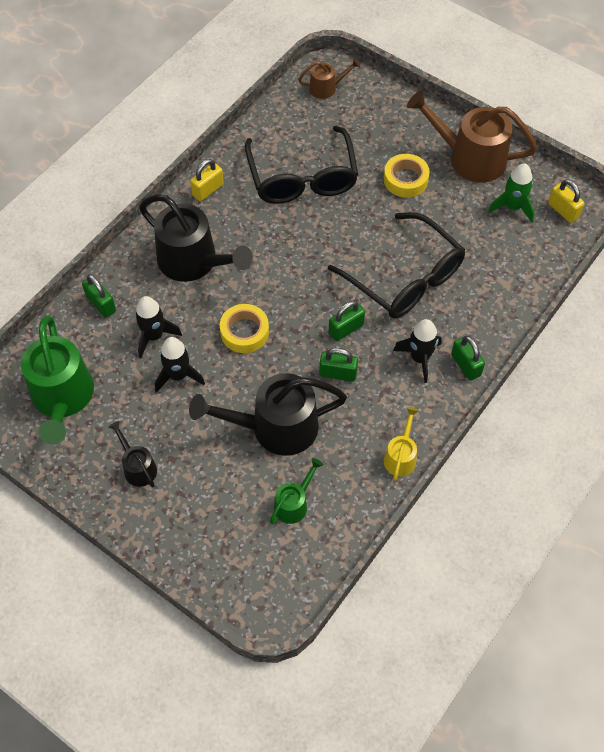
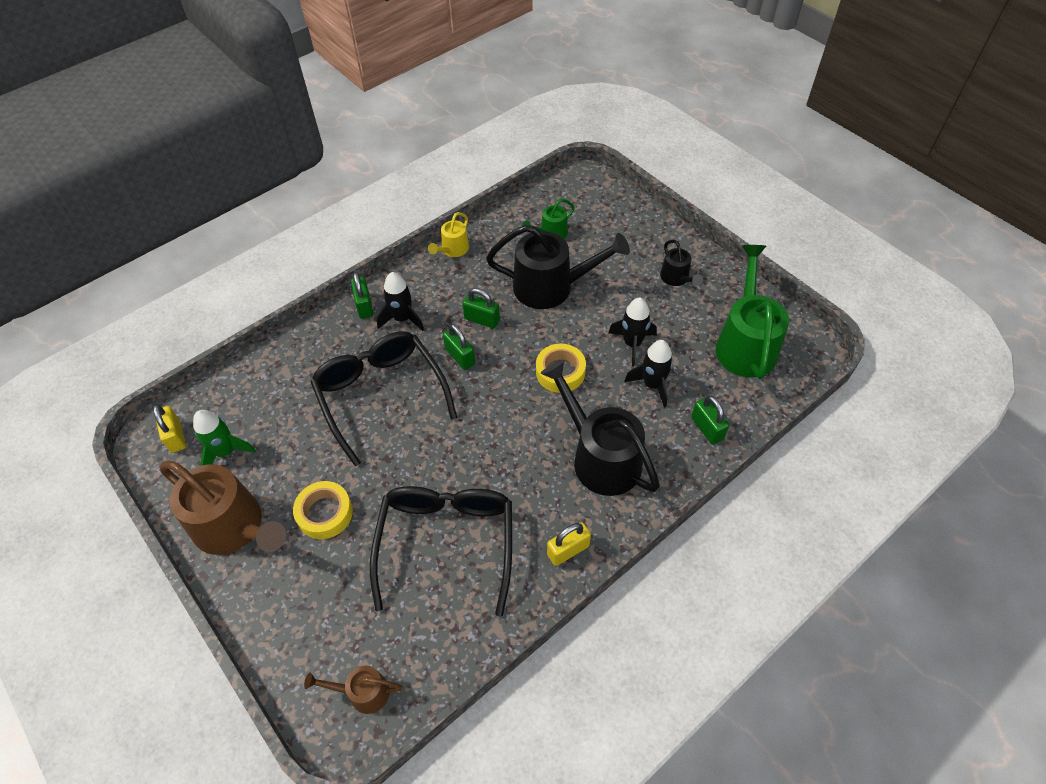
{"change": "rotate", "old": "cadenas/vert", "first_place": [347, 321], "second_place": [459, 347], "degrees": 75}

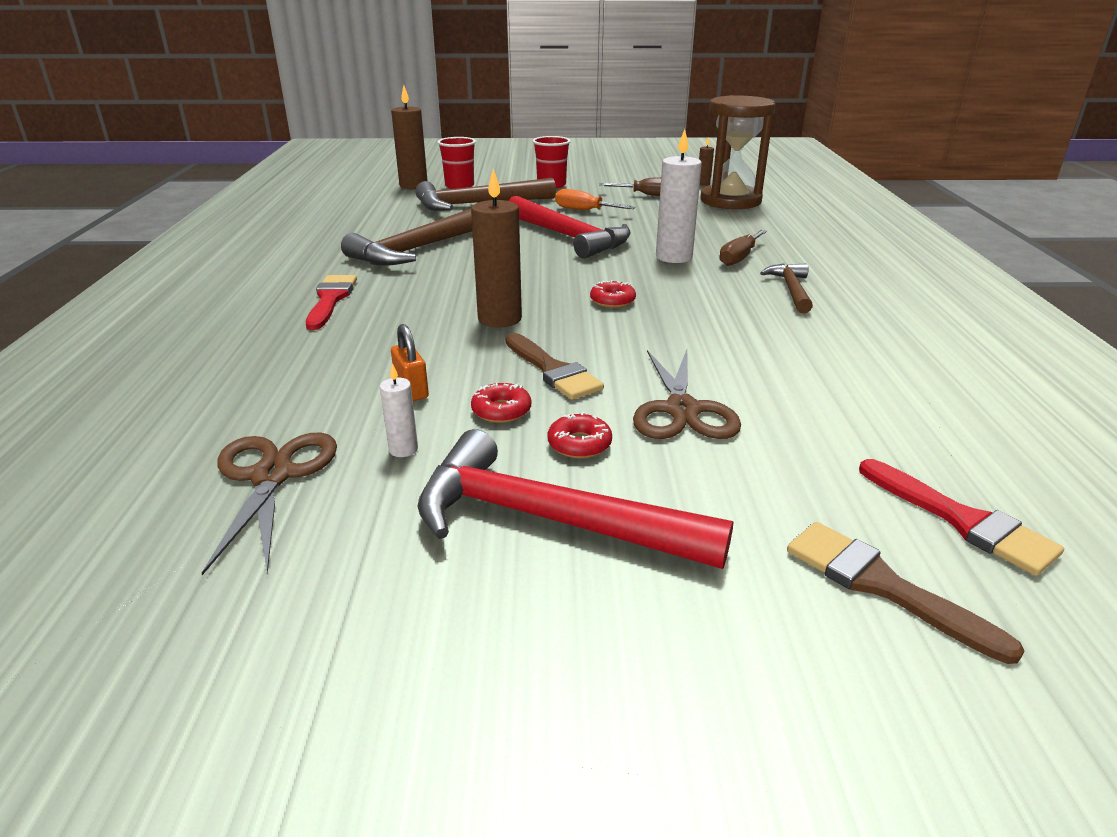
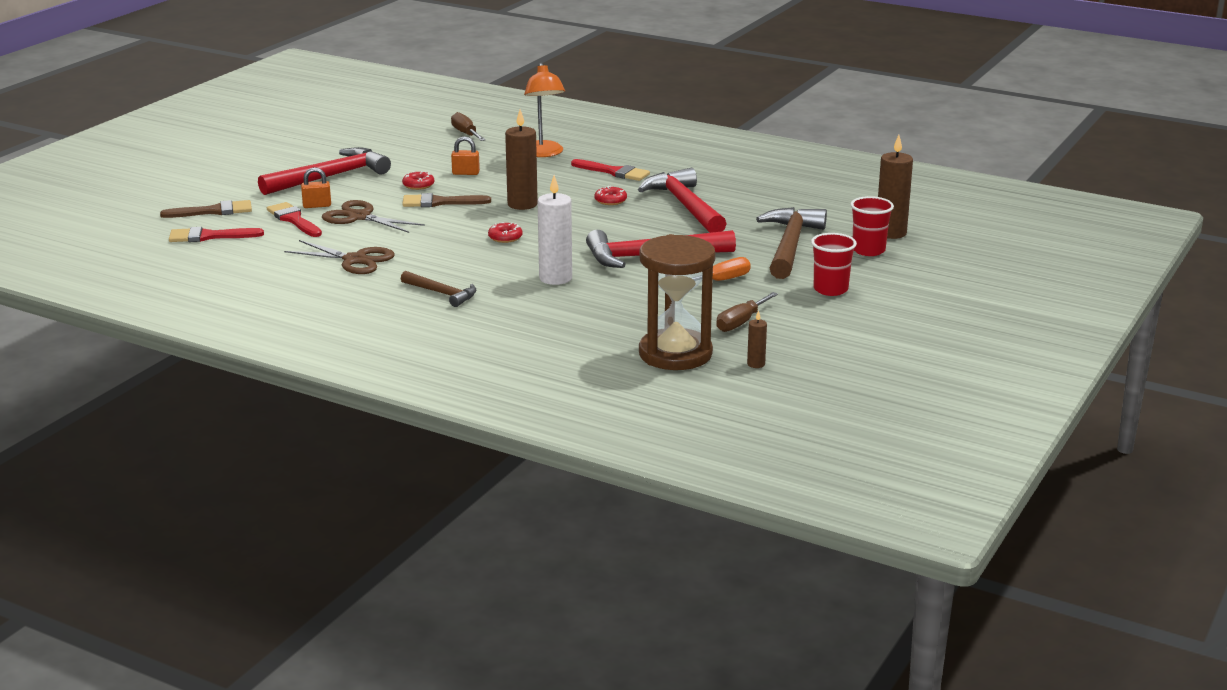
{"change": "delete", "old": "bougie/blanc", "first_place": [399, 410]}
{"change": "insert", "new": "pinceau/rouge", "second_place": [294, 219]}
{"change": "insert", "new": "cadenas/orange", "second_place": [316, 187]}
{"change": "insert", "new": "lampe/orange", "second_place": [544, 110]}
{"change": "move", "old": "ciseaux/marron", "first_place": [269, 503], "second_place": [339, 257]}
{"change": "move", "old": "beignet/rouge", "first_place": [579, 435], "second_place": [610, 195]}
{"change": "move", "old": "tournevis/marron", "first_place": [743, 248], "second_place": [468, 126]}
{"change": "recolor", "old": "marteau/marron", "new": "marteau/rouge", "first_place": [406, 237], "second_place": [682, 200]}

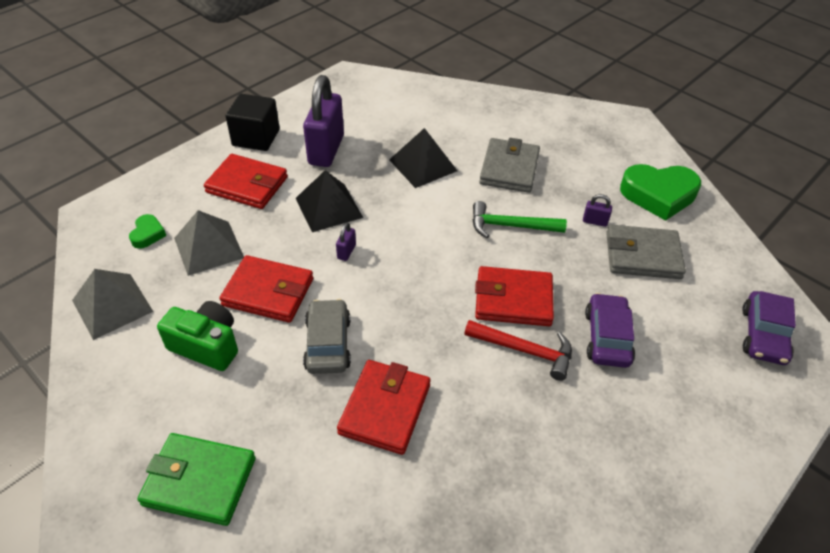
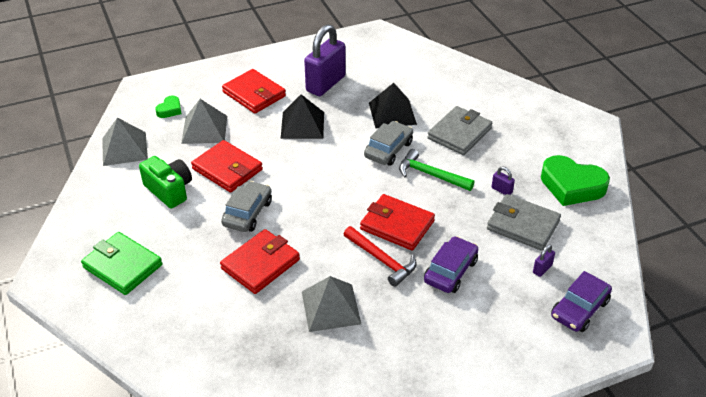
{"change": "delete", "old": "cube/noir", "first_place": [252, 122]}
{"change": "insert", "new": "pyramide/gris", "second_place": [331, 304]}
{"change": "insert", "new": "voiture/gris", "second_place": [388, 143]}
{"change": "move", "old": "cadenas/violet", "first_place": [346, 241], "second_place": [544, 261]}

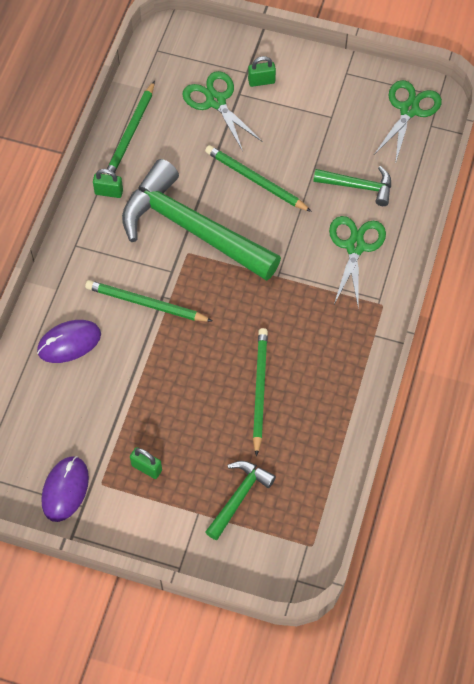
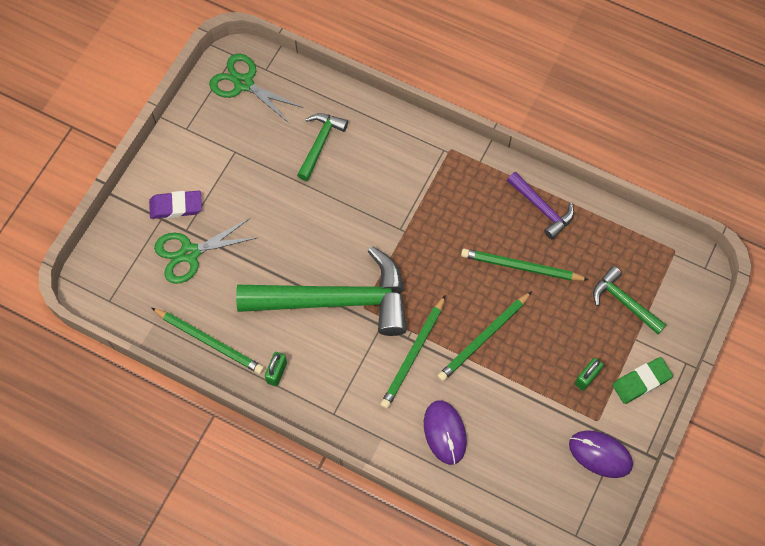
{"change": "delete", "old": "ciseaux/vert", "first_place": [357, 263]}
{"change": "insert", "new": "marteau/violet", "second_place": [540, 205]}
{"change": "insert", "new": "gomme/vert", "second_place": [642, 380]}
{"change": "move", "old": "crayon/vert", "first_place": [258, 178], "second_place": [484, 336]}
{"change": "replace", "old": "cadenas/vert", "new": "gomme/violet", "first_place": [262, 71], "second_place": [175, 205]}
{"change": "rotate", "old": "marteau/vert", "first_place": [201, 220], "second_place": [321, 291], "degrees": -135}

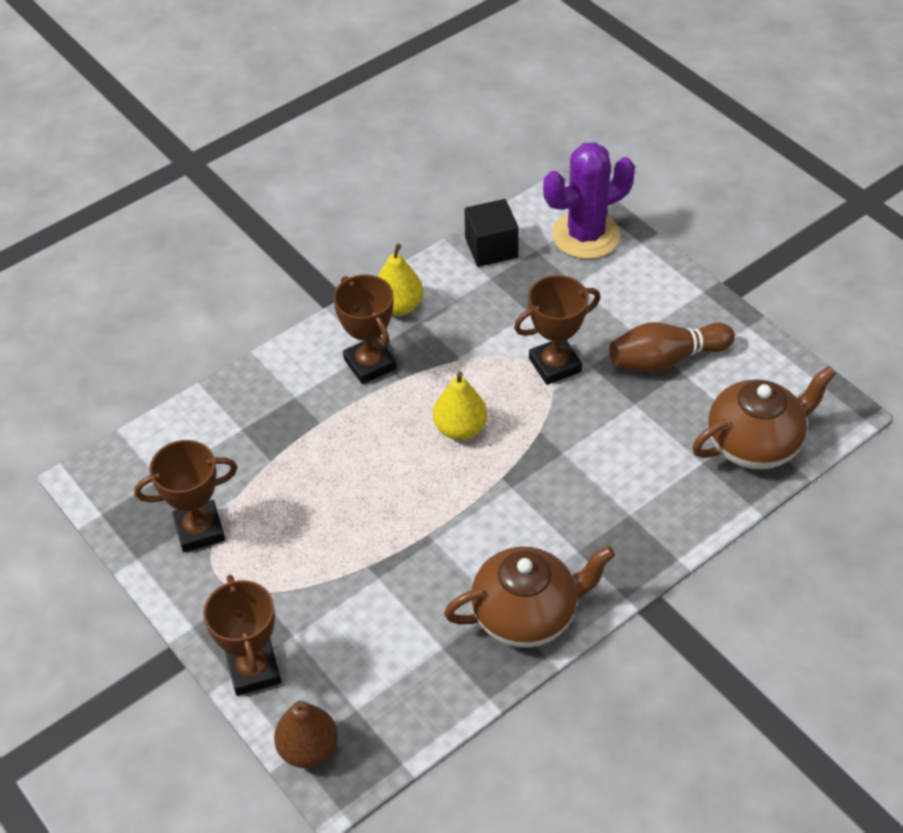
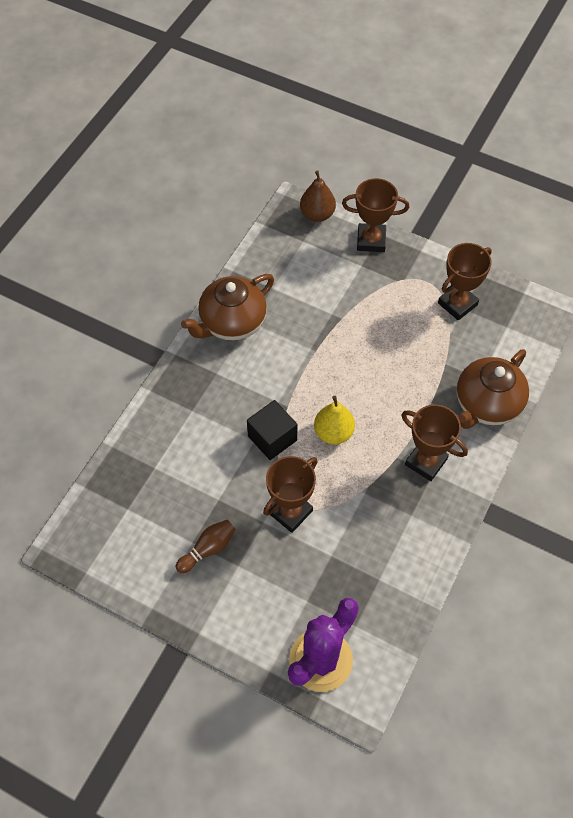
{"change": "delete", "old": "poire/jaune", "first_place": [400, 279]}
{"change": "move", "old": "cube/noir", "first_place": [492, 233], "second_place": [272, 430]}
{"change": "move", "old": "théière/marron", "first_place": [764, 418], "second_place": [493, 389]}
{"change": "rotate", "old": "trophée/marron", "first_place": [242, 635], "second_place": [375, 215], "degrees": -45}
{"change": "resize", "old": "quille/marron", "first_place": [672, 347], "second_place": [206, 547], "factor": 0.65}

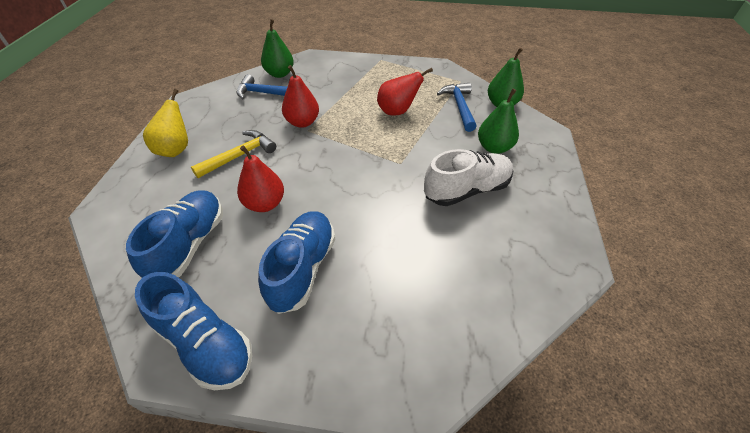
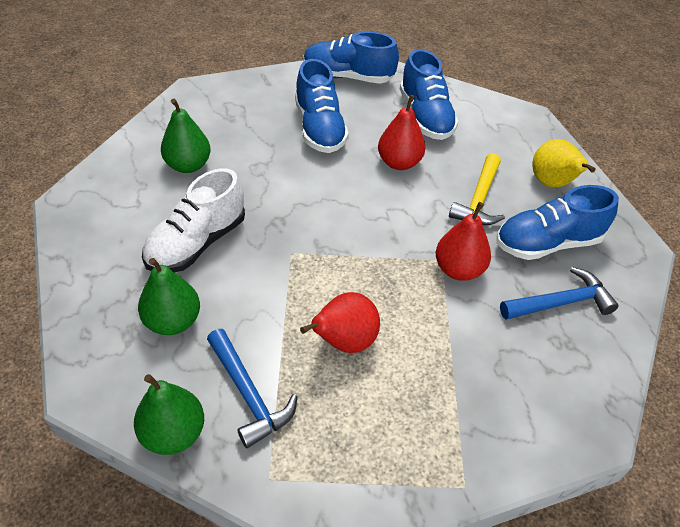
{"change": "insert", "new": "chaussure/bleu", "second_place": [557, 222]}
{"change": "move", "old": "poire/vert", "first_place": [277, 48], "second_place": [186, 135]}

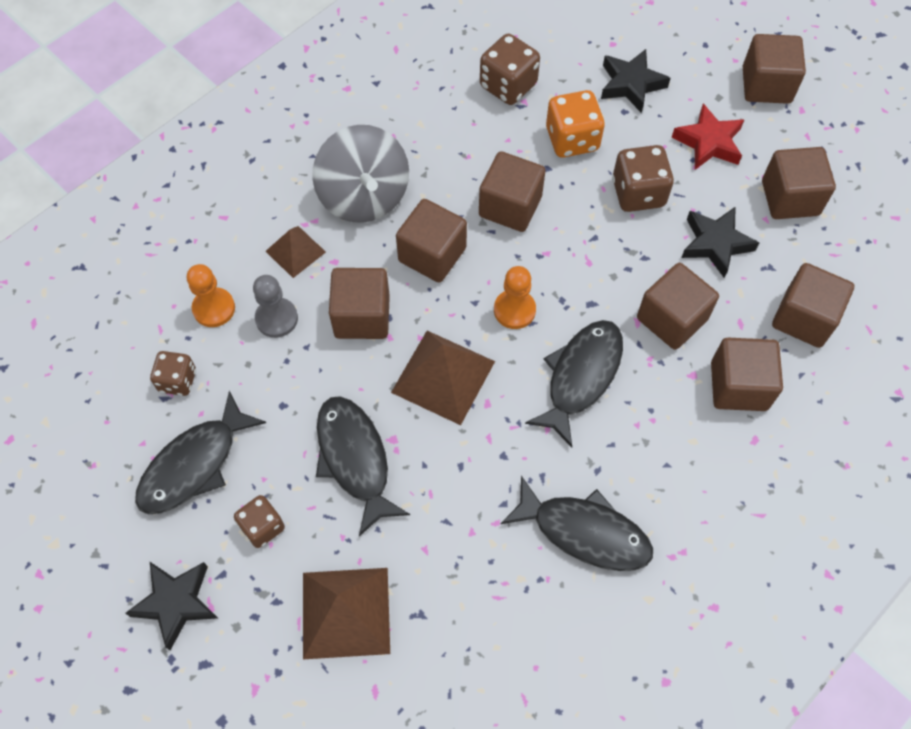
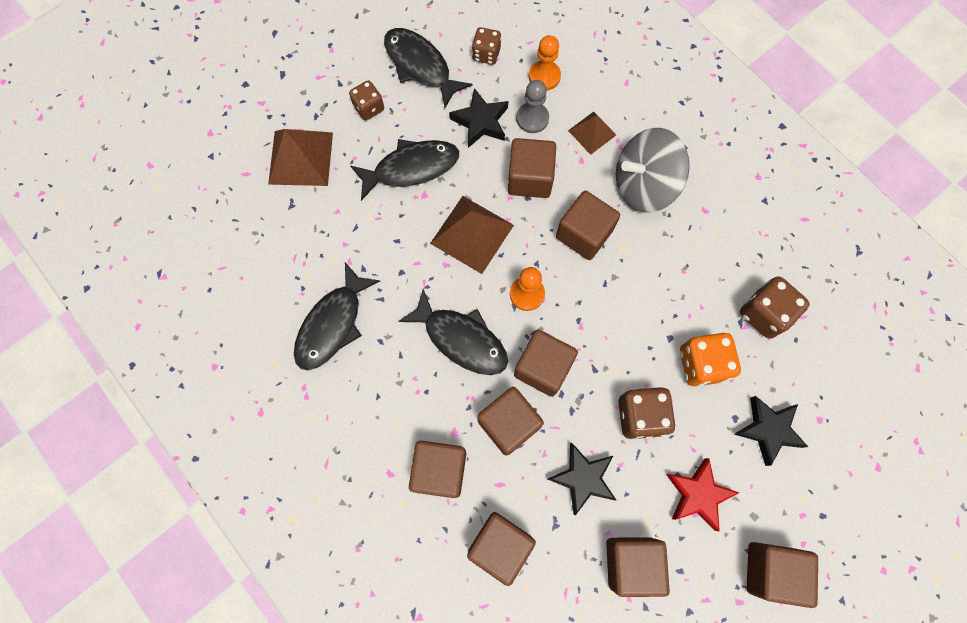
{"change": "move", "old": "étoile/noir", "first_place": [171, 606], "second_place": [478, 118]}
{"change": "move", "old": "cube/marron", "first_place": [512, 191], "second_place": [546, 363]}

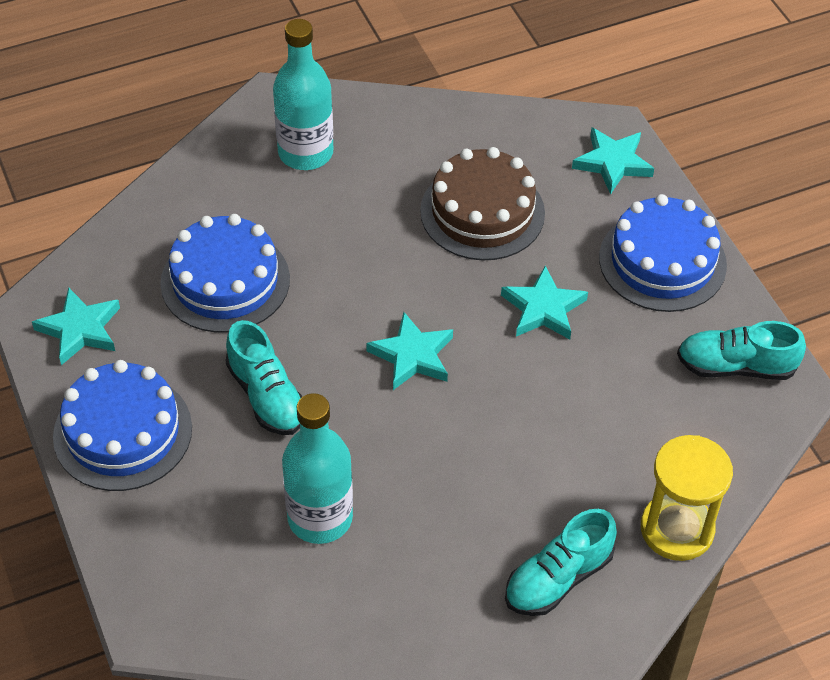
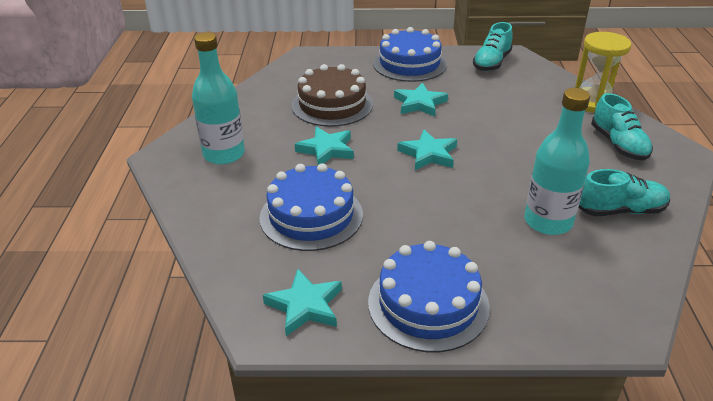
{"change": "move", "old": "chaussure/turquoise", "first_place": [263, 377], "second_place": [624, 192]}
{"change": "move", "old": "étoile/turquoise", "first_place": [613, 161], "second_place": [324, 146]}

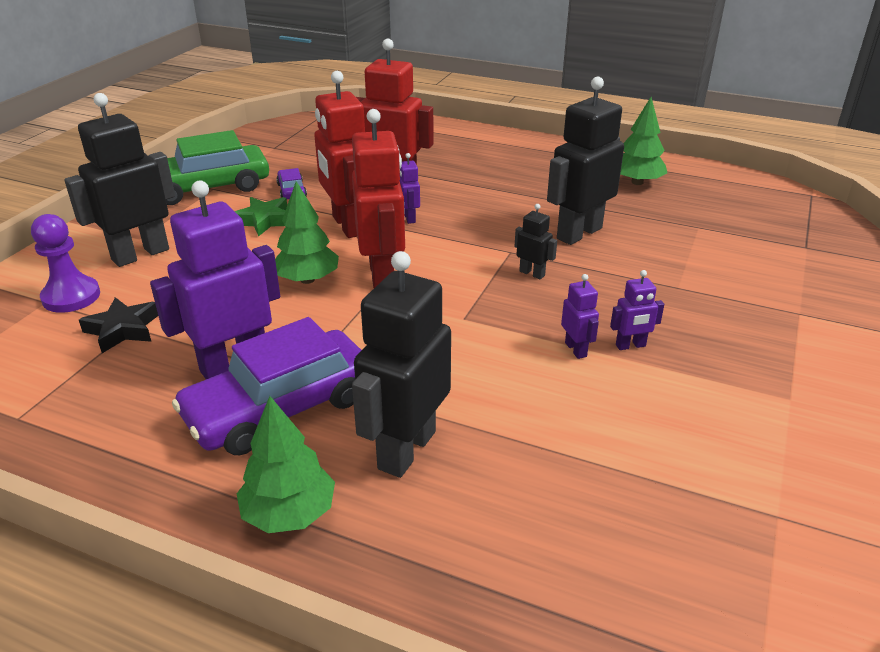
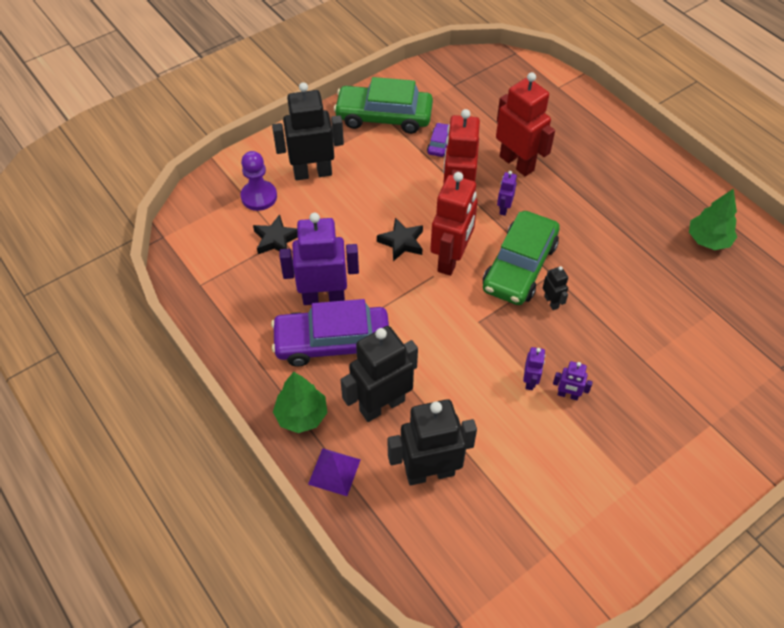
{"change": "delete", "old": "étoile/vert", "first_place": [261, 217]}
{"change": "insert", "new": "pyramide/violet", "second_place": [334, 472]}
{"change": "insert", "new": "voiture/vert", "second_place": [521, 258]}
{"change": "move", "old": "robot/noir", "first_place": [585, 161], "second_place": [432, 442]}
{"change": "replace", "old": "arbre/vert", "new": "étoile/noir", "first_place": [307, 232], "second_place": [400, 239]}

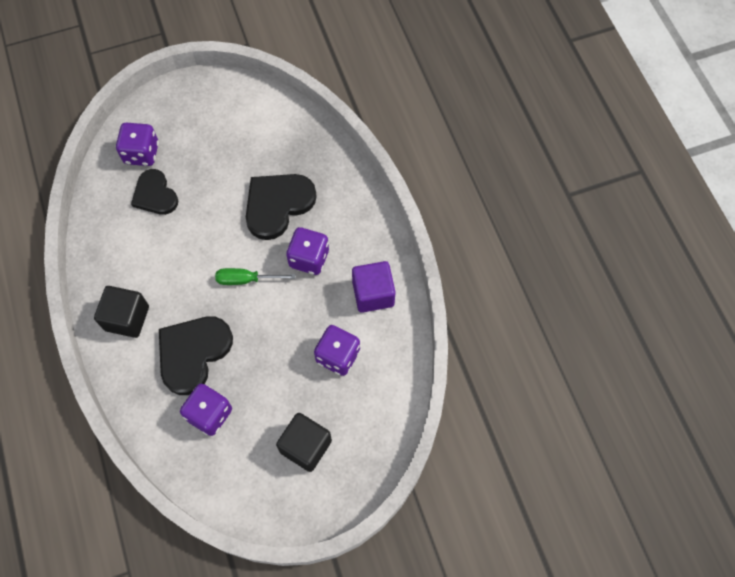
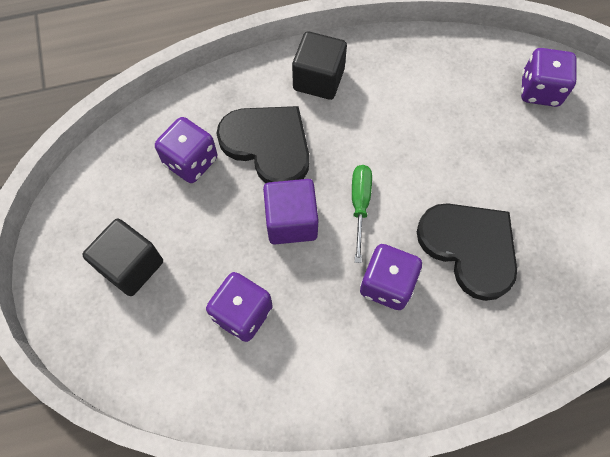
{"change": "delete", "old": "cœur/noir", "first_place": [154, 192]}
{"change": "move", "old": "cube/violet", "first_place": [374, 287], "second_place": [290, 211]}

